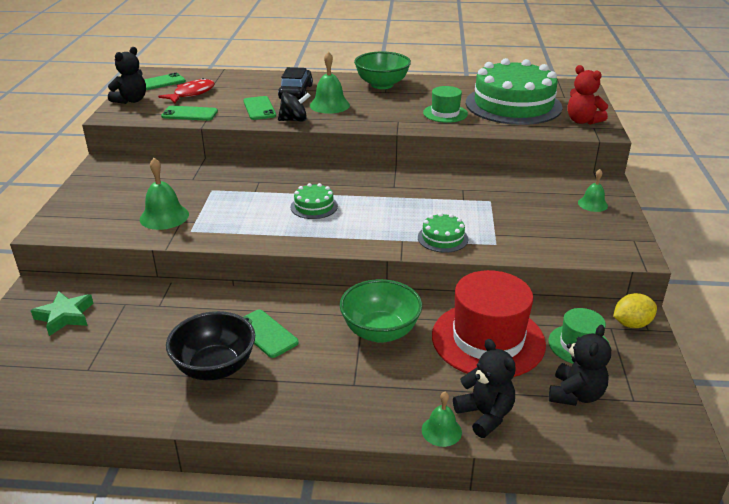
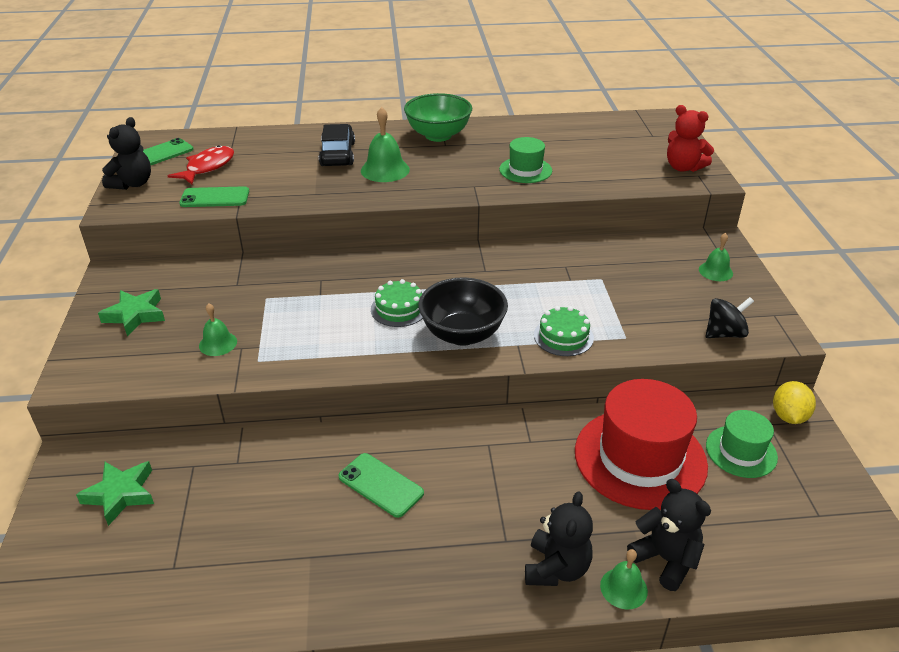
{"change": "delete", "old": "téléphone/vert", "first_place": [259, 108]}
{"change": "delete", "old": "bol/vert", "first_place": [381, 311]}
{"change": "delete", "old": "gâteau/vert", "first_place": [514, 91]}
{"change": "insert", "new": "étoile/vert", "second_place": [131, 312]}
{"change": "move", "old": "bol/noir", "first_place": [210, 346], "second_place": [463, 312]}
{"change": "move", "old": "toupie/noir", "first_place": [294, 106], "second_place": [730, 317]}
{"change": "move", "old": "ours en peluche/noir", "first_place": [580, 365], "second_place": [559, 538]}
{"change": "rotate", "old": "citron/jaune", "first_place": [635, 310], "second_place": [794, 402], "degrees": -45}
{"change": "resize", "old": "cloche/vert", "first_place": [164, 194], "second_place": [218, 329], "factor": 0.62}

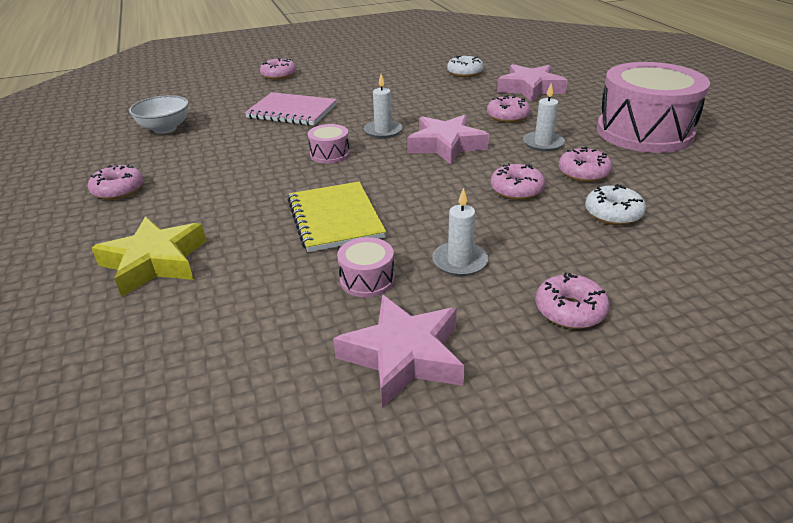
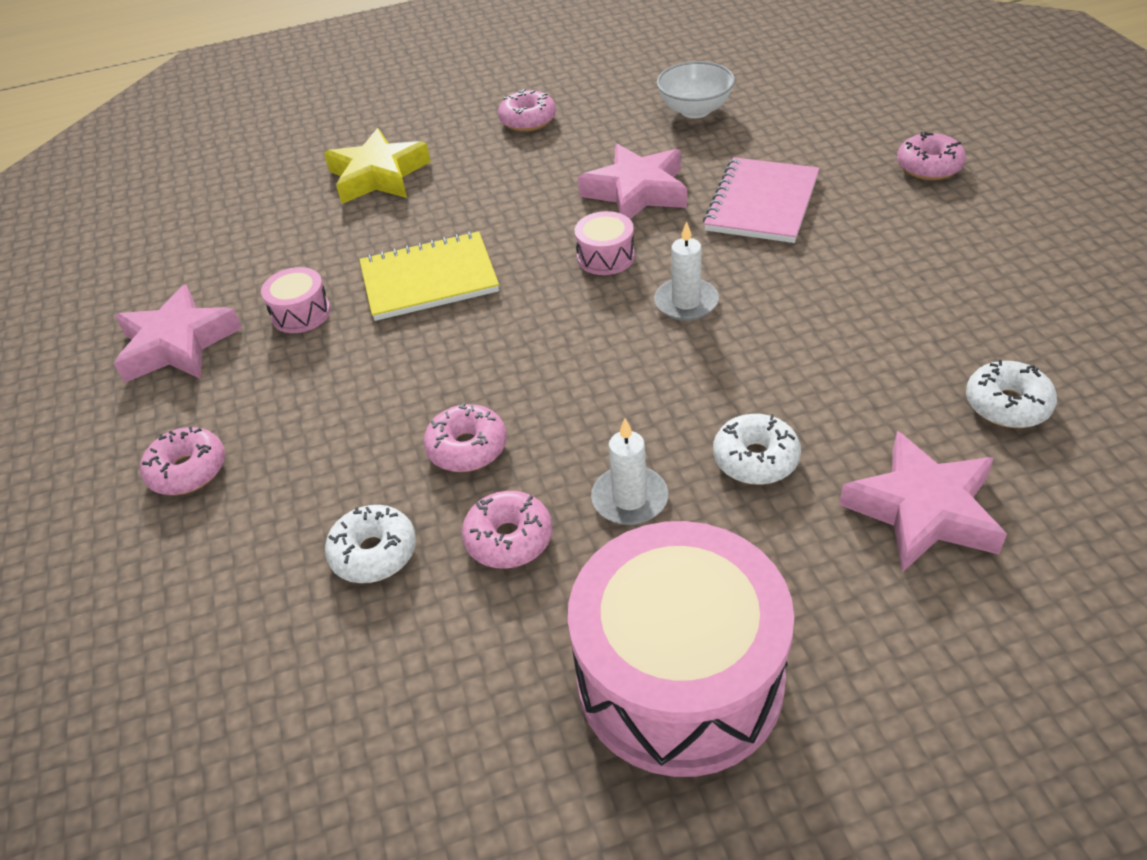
{"change": "delete", "old": "bougie/blanc", "first_place": [460, 232]}
{"change": "move", "old": "étoile/rose", "first_place": [448, 140], "second_place": [632, 181]}
{"change": "recolor", "old": "beignet/rose", "new": "beignet/blanc", "first_place": [509, 109], "second_place": [757, 449]}

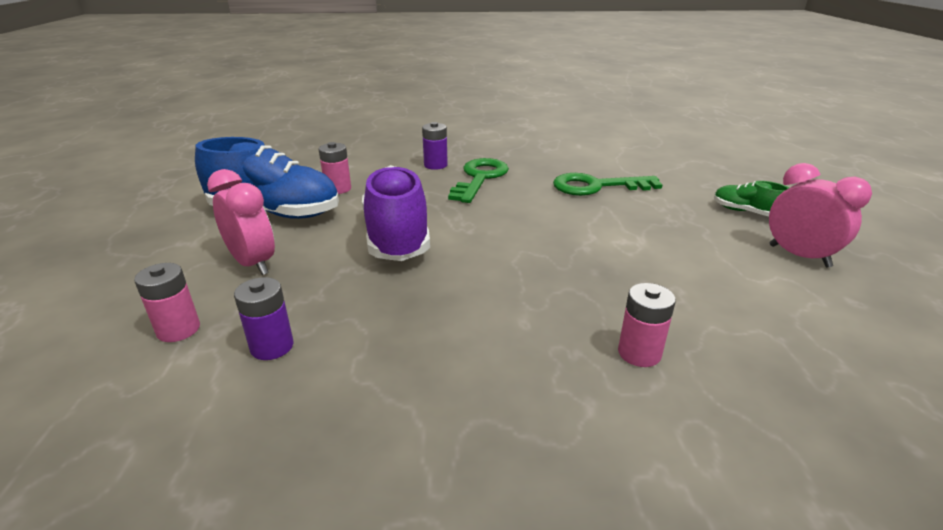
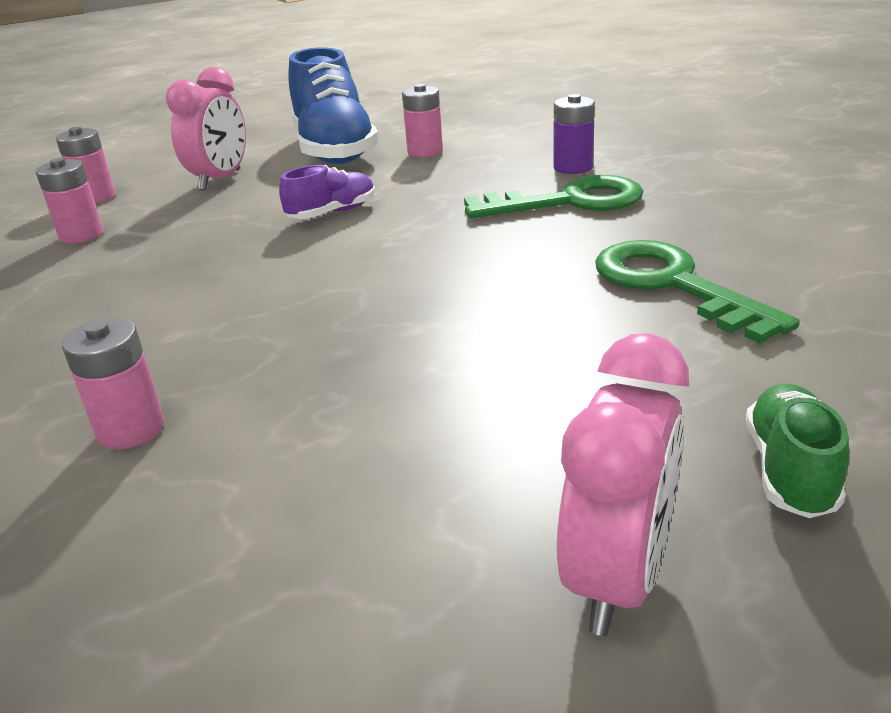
{"change": "recolor", "old": "pile/violet", "new": "pile/rose", "first_place": [264, 318], "second_place": [69, 201]}
{"change": "resize", "old": "chaussure/violet", "first_place": [396, 213], "second_place": [327, 192], "factor": 0.48}

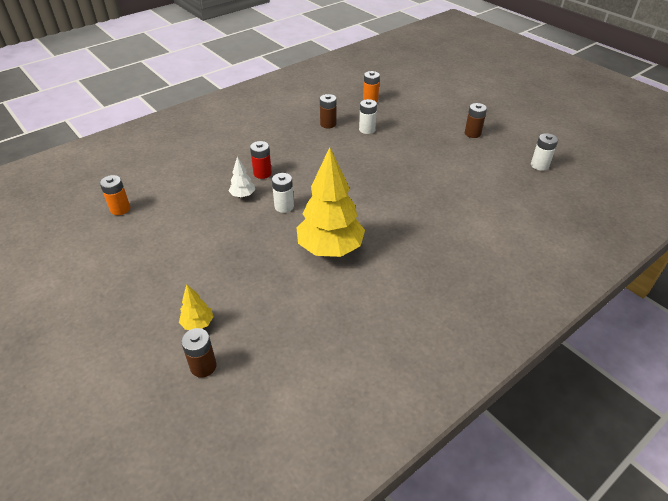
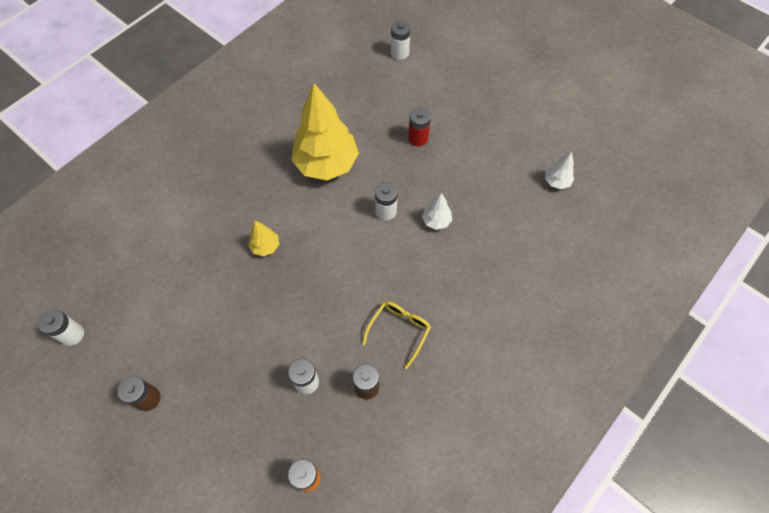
{"change": "insert", "new": "lunettes/jaune", "second_place": [396, 335]}
{"change": "move", "old": "arbre/jaune", "first_place": [196, 307], "second_place": [263, 238]}
{"change": "move", "old": "pile/rouge", "first_place": [261, 160], "second_place": [419, 127]}
{"change": "replace", "old": "pile/orange", "new": "arbre/blanc", "first_place": [115, 195], "second_place": [559, 170]}
{"change": "recolor", "old": "pile/marron", "new": "pile/blanc", "first_place": [199, 353], "second_place": [400, 40]}

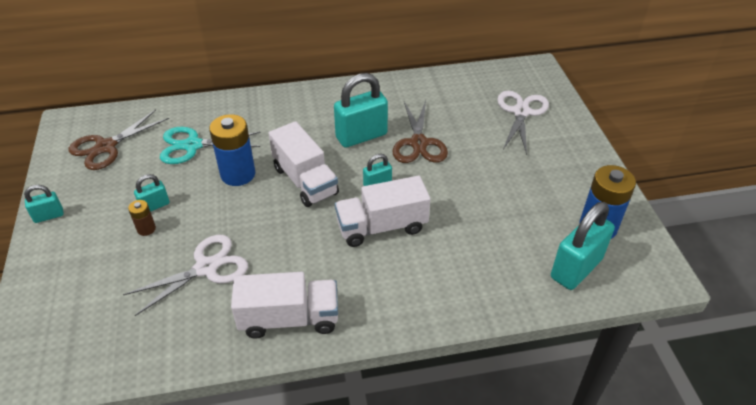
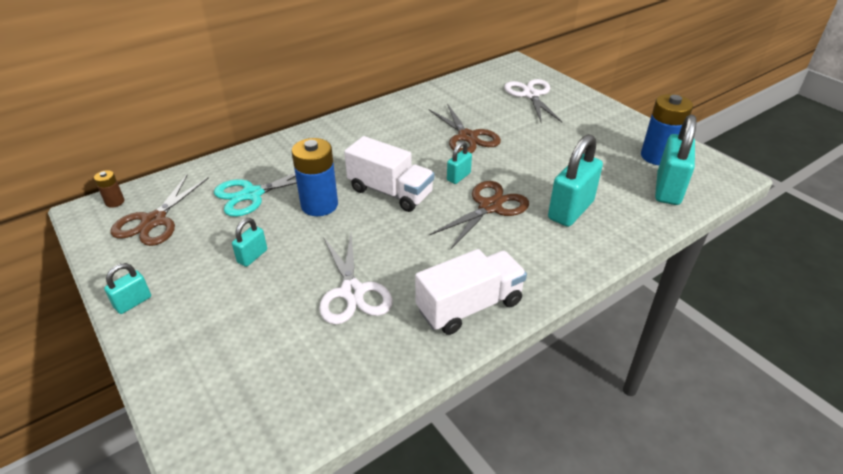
{"change": "move", "old": "pile/marron", "first_place": [142, 218], "second_place": [109, 189]}
{"change": "move", "old": "cadenas/turquoise", "first_place": [361, 110], "second_place": [575, 180]}
{"change": "replace", "old": "camion/blanc", "new": "ciseaux/marron", "first_place": [382, 211], "second_place": [479, 215]}
{"change": "rotate", "old": "ciseaux/blanc", "first_place": [185, 275], "second_place": [356, 279], "degrees": 135}

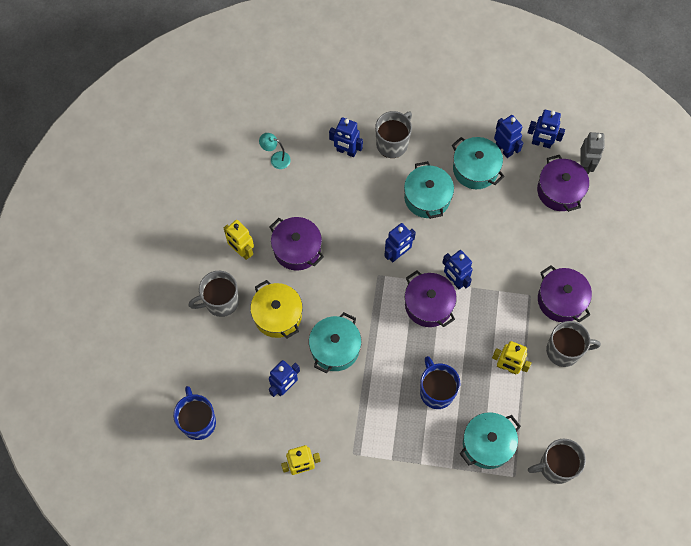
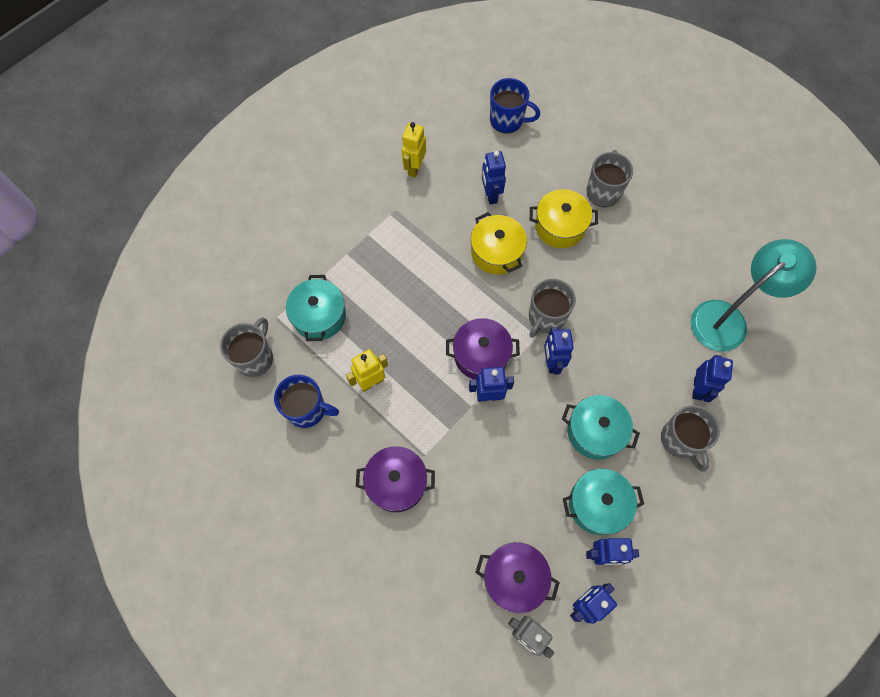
{"change": "delete", "old": "robot/jaune", "first_place": [239, 240]}
{"change": "delete", "old": "marmite/violet", "first_place": [296, 244]}
{"change": "move", "old": "tasse/bleu", "first_place": [440, 382], "second_place": [306, 401]}
{"change": "move", "old": "tasse/gris", "first_place": [573, 344], "second_place": [552, 308]}
{"change": "recolor", "old": "marmite/turquoise", "new": "marmite/jaune", "first_place": [335, 343], "second_place": [499, 243]}
{"change": "rotate", "old": "robot/bleu", "first_place": [346, 137], "second_place": [712, 378], "degrees": 135}
{"change": "resize", "old": "lampe/turquoise", "first_place": [275, 151], "second_place": [754, 295], "factor": 2.38}

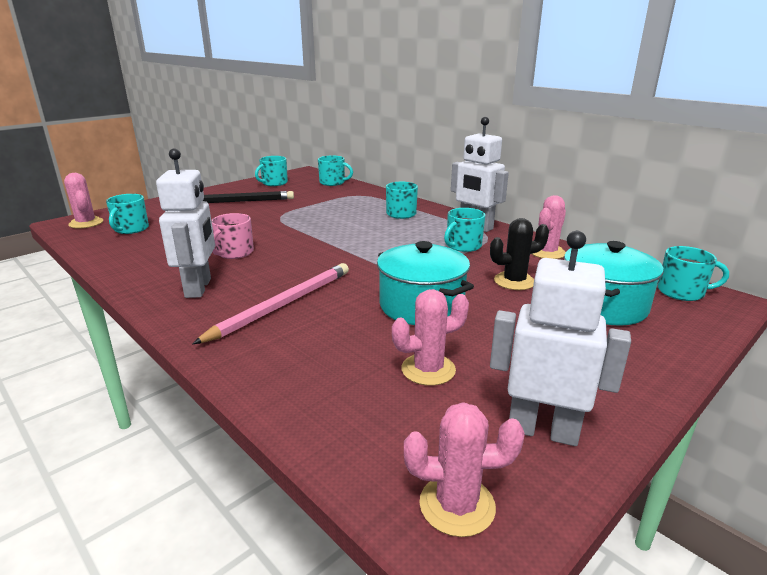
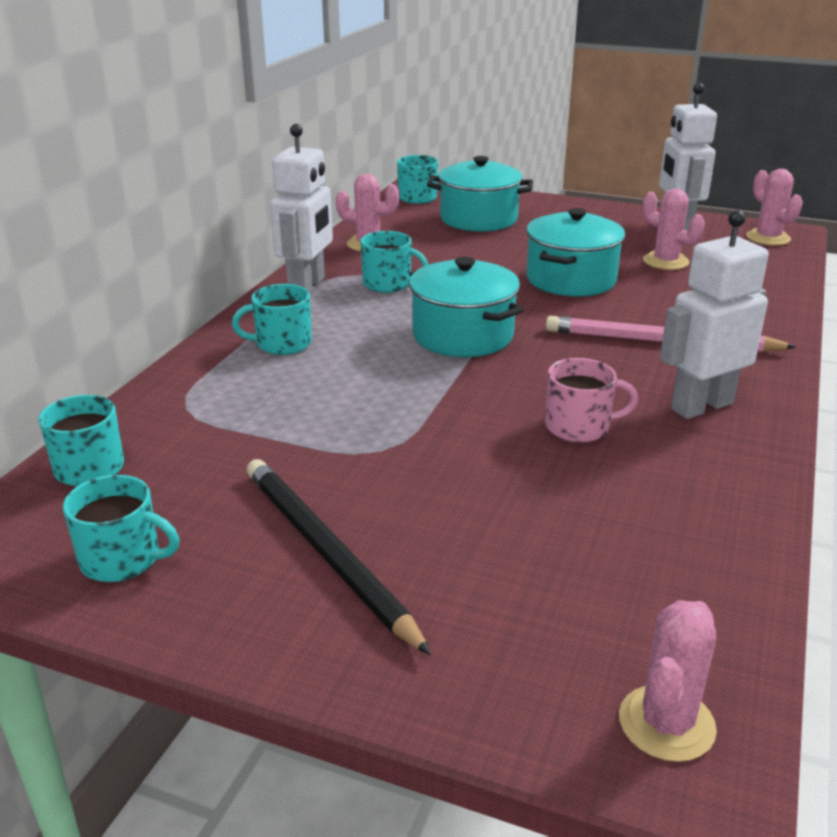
{"change": "delete", "old": "tasse/turquoise", "first_place": [127, 214]}
{"change": "delete", "old": "cactus/noir", "first_place": [519, 254]}
{"change": "insert", "new": "marmite/turquoise", "second_place": [466, 307]}

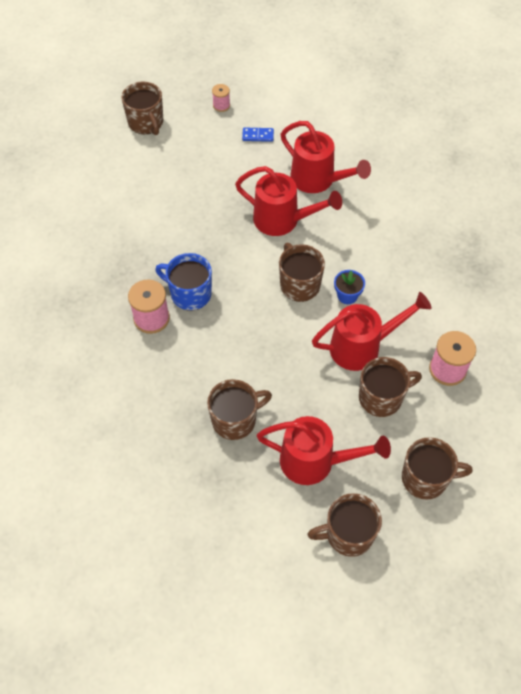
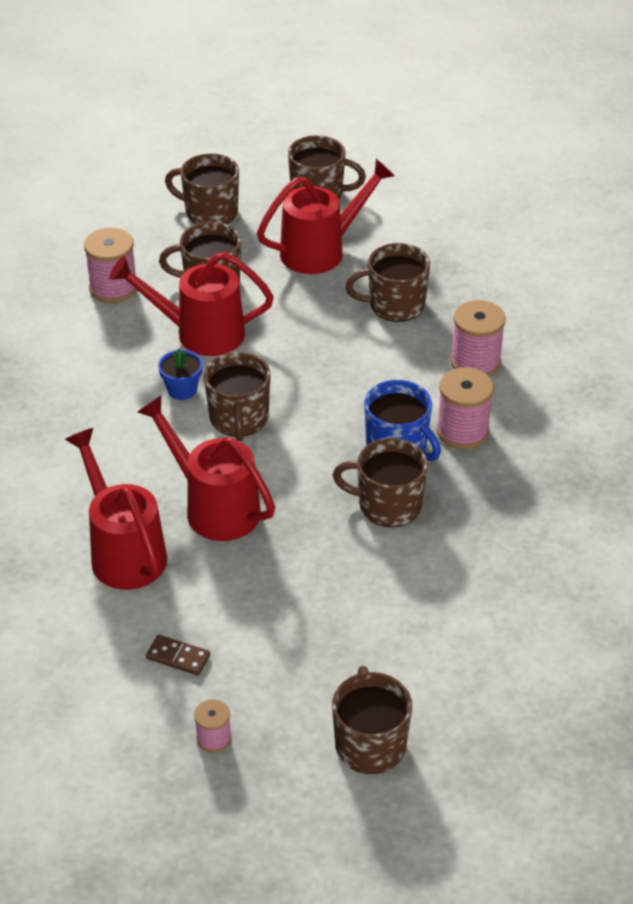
{"change": "insert", "new": "tasse/marron", "second_place": [380, 482]}
{"change": "insert", "new": "bobine/rose", "second_place": [478, 338]}
{"change": "recolor", "old": "domino/bleu", "new": "domino/marron", "first_place": [258, 134], "second_place": [178, 655]}
{"change": "rotate", "old": "arrosoir/rouge", "first_place": [324, 450], "second_place": [326, 216], "degrees": 120}

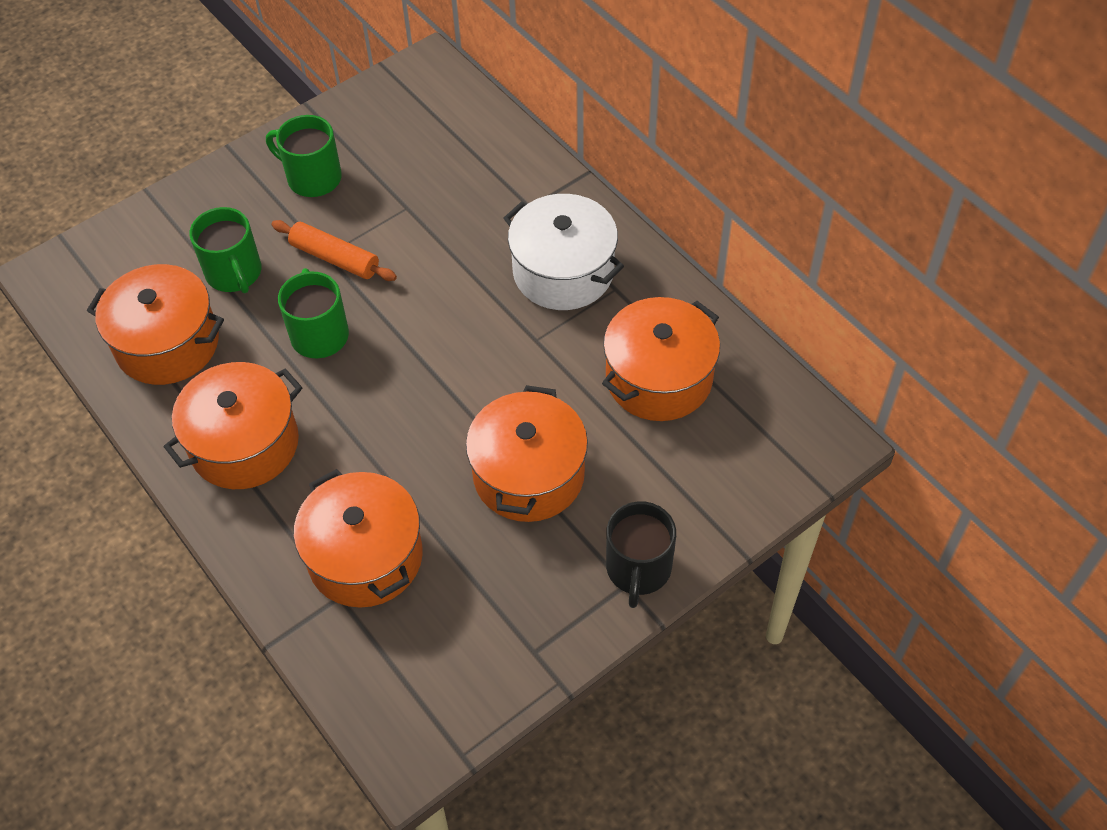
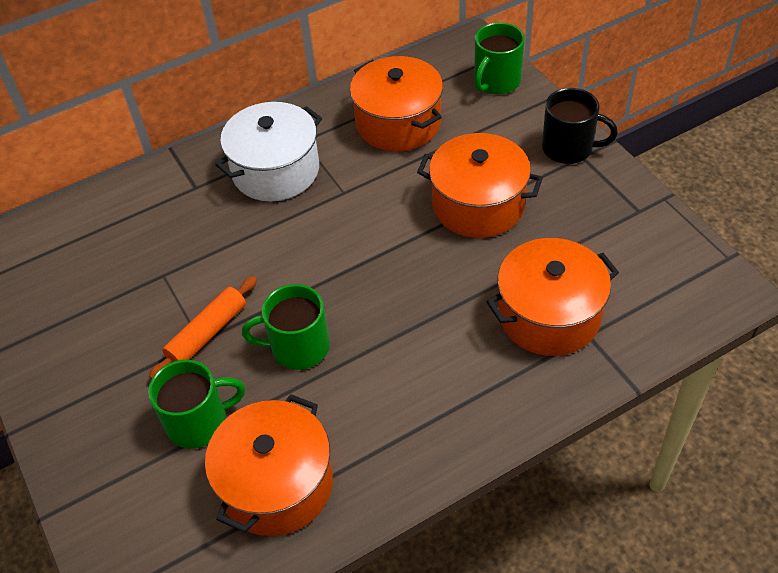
{"change": "delete", "old": "marmite/orange", "first_place": [233, 425]}
{"change": "move", "old": "tasse/vert", "first_place": [304, 156], "second_place": [499, 58]}

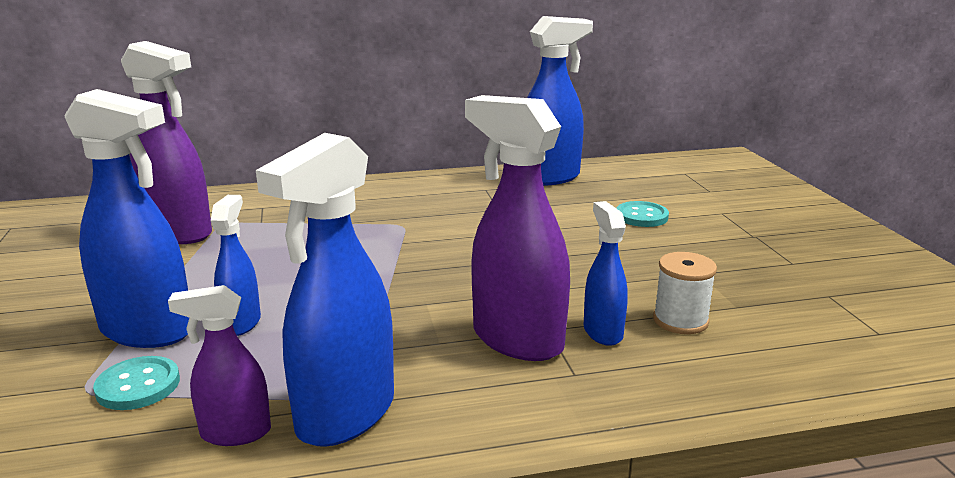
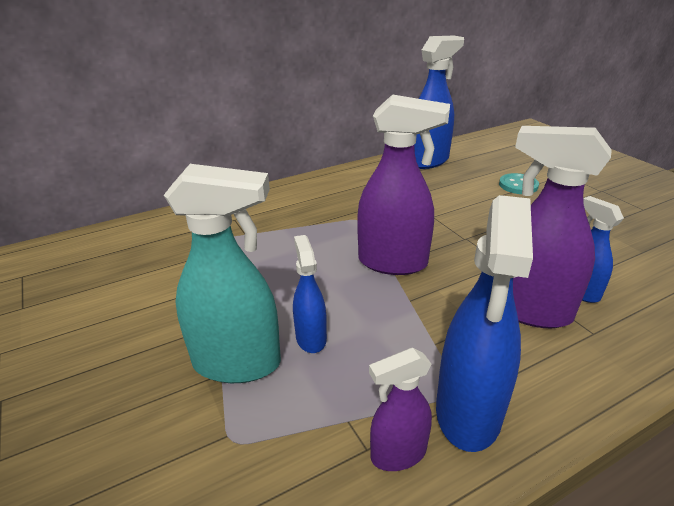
{"change": "delete", "old": "bouton/turquoise", "first_place": [136, 383]}
{"change": "delete", "old": "bobine/blanc", "first_place": [685, 293]}
{"change": "move", "old": "vaporisateur/violet", "first_place": [166, 142], "second_place": [403, 184]}
{"change": "recolor", "old": "vaporisateur/bleu", "new": "vaporisateur/turquoise", "first_place": [126, 218], "second_place": [222, 273]}

